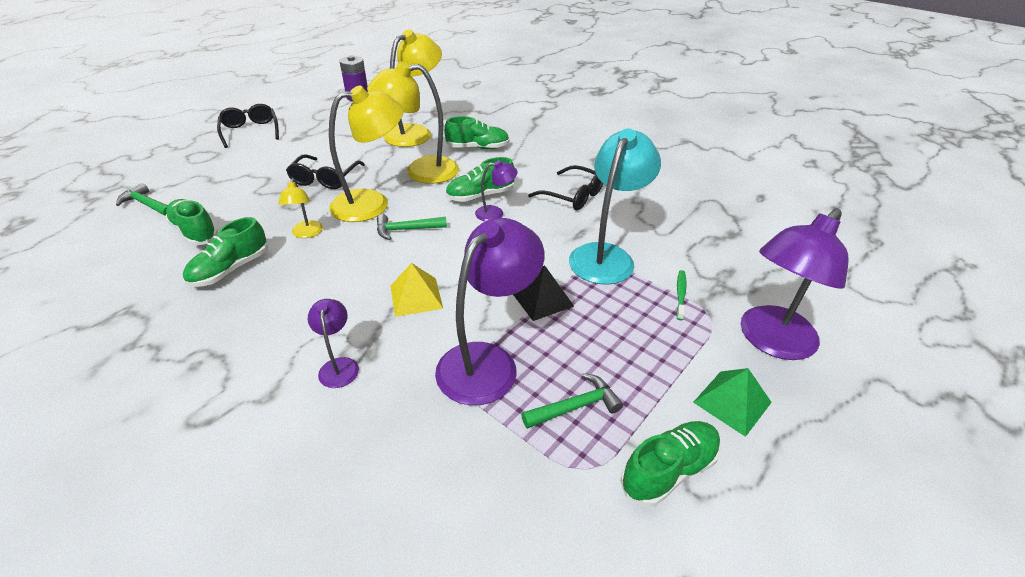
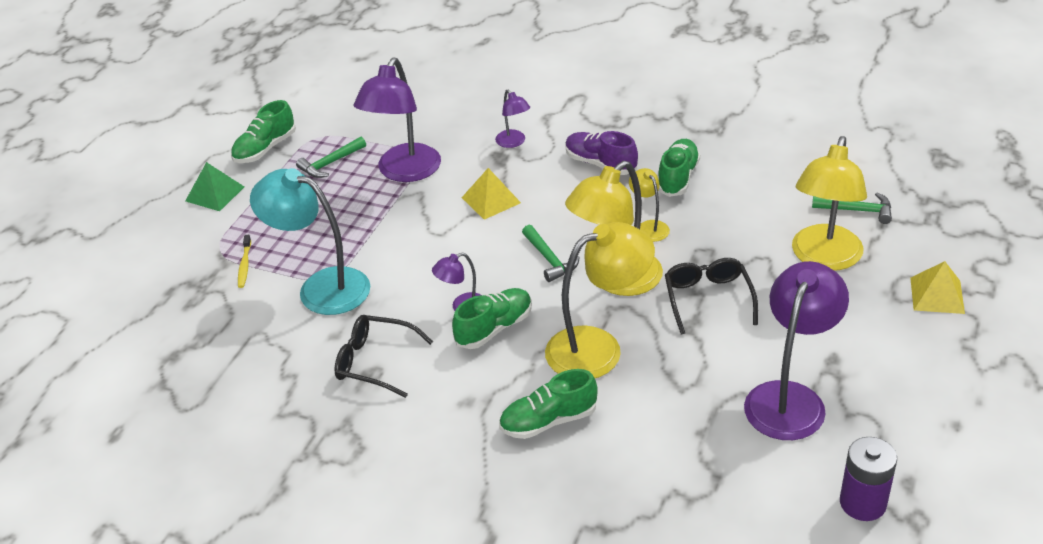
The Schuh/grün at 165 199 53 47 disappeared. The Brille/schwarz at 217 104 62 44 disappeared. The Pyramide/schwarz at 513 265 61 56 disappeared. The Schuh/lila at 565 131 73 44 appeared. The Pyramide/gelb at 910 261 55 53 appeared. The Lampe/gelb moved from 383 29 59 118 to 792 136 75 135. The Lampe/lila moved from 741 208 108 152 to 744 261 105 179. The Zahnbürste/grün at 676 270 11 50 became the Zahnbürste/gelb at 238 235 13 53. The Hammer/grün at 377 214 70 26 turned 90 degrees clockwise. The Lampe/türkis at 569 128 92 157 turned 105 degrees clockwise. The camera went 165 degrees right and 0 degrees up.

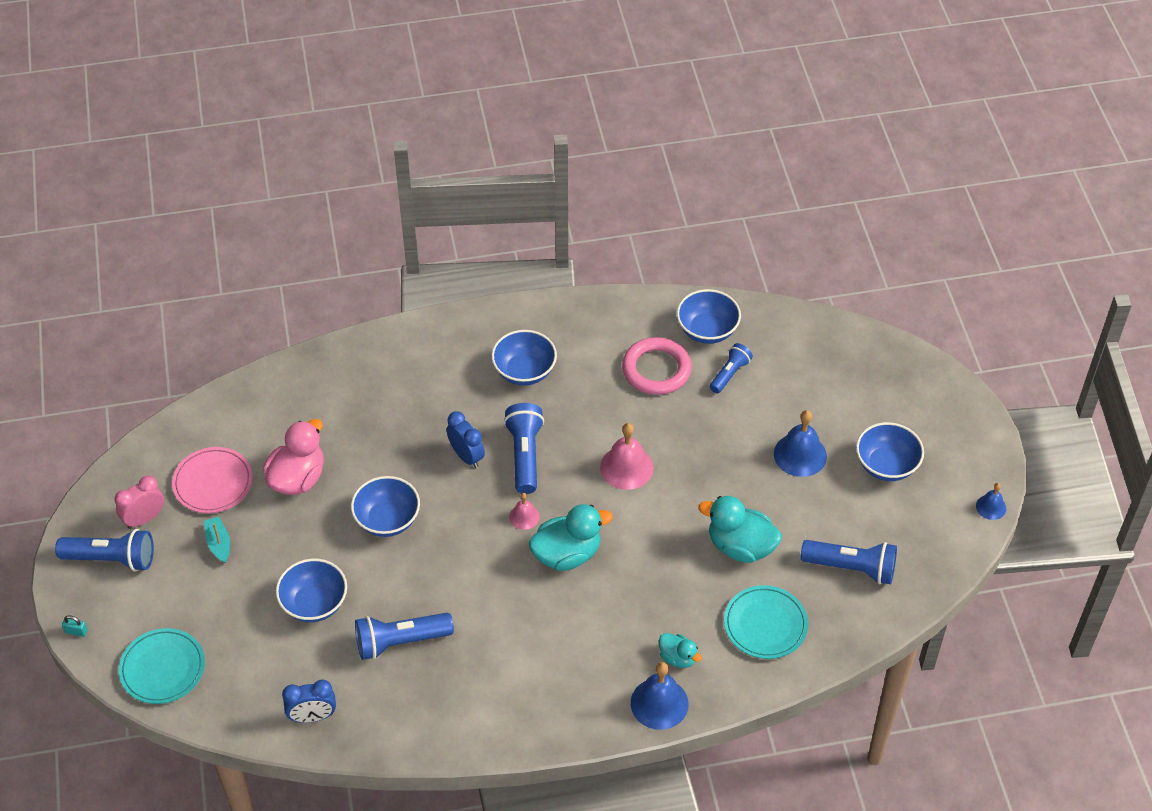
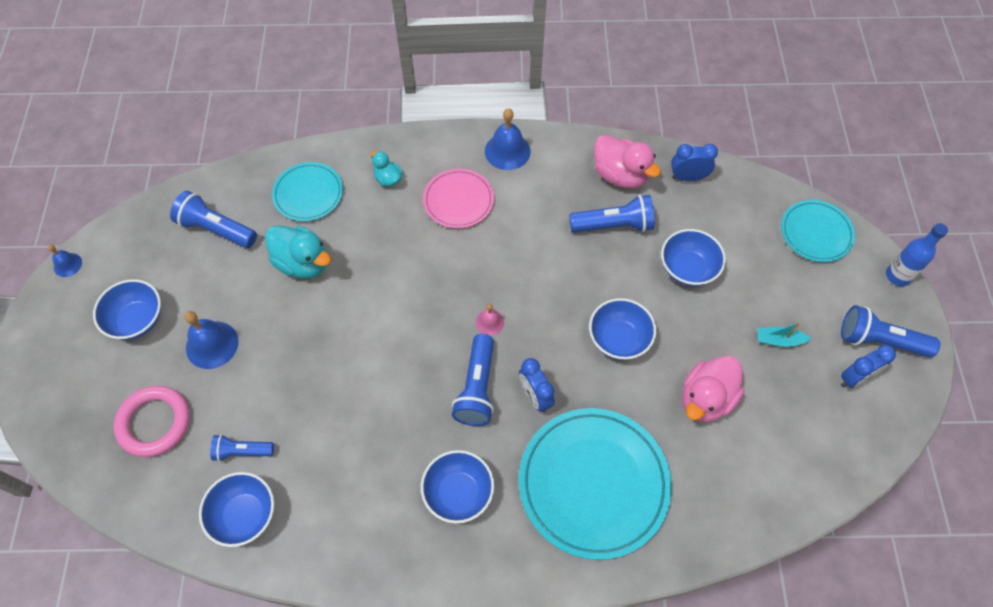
The Ente/türkis at 529 504 84 67 disappeared. The Glocke/rosa at 600 423 53 67 disappeared. The Teller/türkis at 519 408 153 152 appeared. The Ente/rosa at 594 135 67 54 appeared. The Teller/rosa moved from 172 447 81 66 to 423 169 71 60. The Ring/rosa moved from 622 337 70 58 to 114 386 76 71. The Glocke/blau moved from 631 662 58 68 to 485 108 46 62. The Vorhängeschloss/türkis at 62 615 26 22 was replaced by the Flasche/blau at 886 223 62 63. The Wecker/rosa at 114 476 50 53 became the Wecker/blau at 841 345 55 43. The Boot/türkis at 204 516 26 47 turned 105 degrees clockwise. The Taschenlampe/blau at 710 343 43 50 turned 45 degrees clockwise. The camera went 170 degrees left and 10 degrees up.

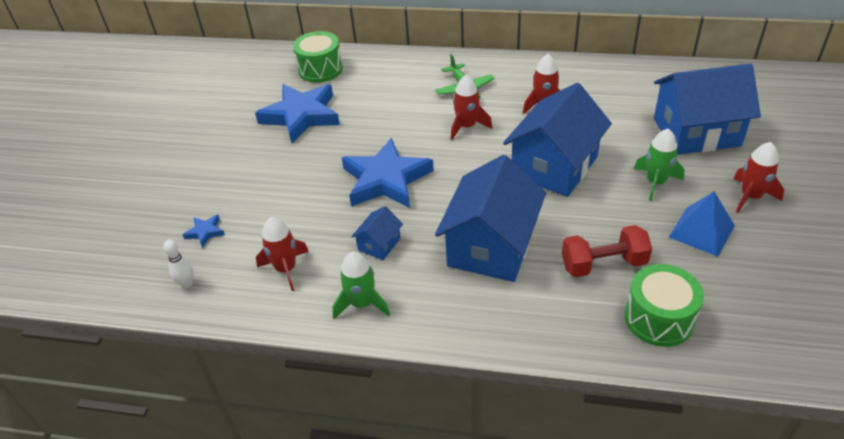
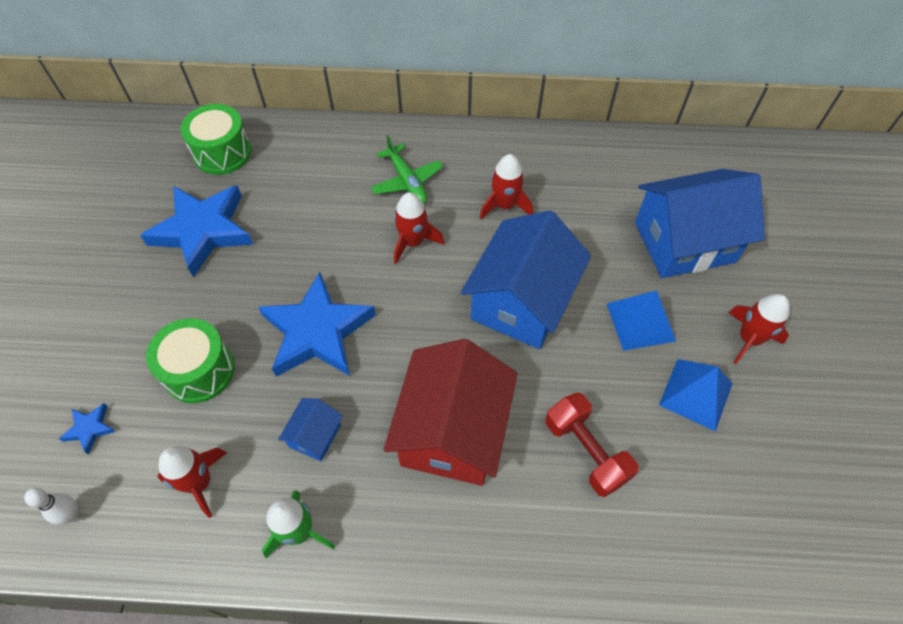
The Trommel/grün moved from 625 264 79 83 to 146 318 89 85. The Rakete/grün at 634 128 51 73 was replaced by the Pyramide/blau at 607 290 69 61. The Haus/blau at 435 155 111 127 became the Haus/rot at 383 339 135 147. The Hantel/rot at 562 225 90 52 turned 75 degrees clockwise. The camera went 10 degrees left and 15 degrees up.

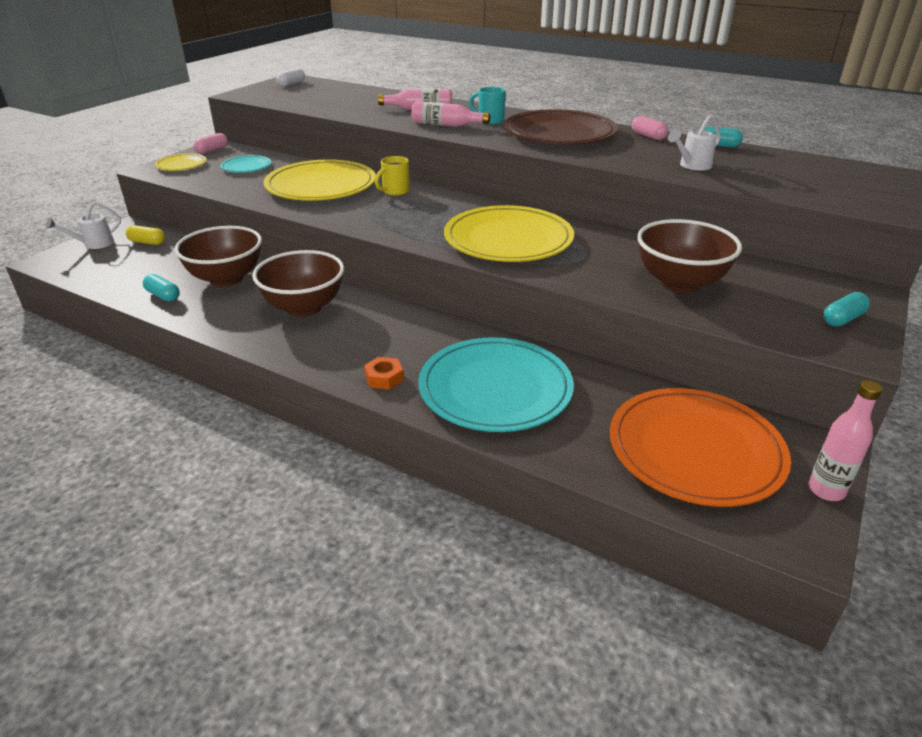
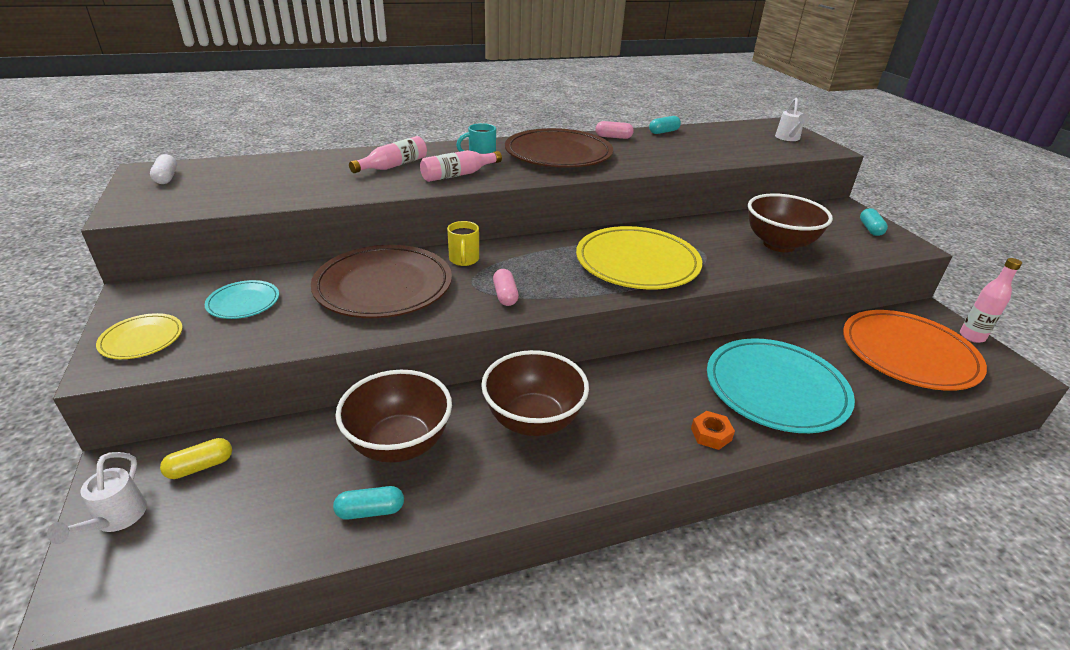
The Kapsel/rosa moved from 194 133 34 21 to 493 269 26 37. The Gießkanne/weiß moved from 668 115 53 55 to 775 98 35 43. The Teller/gelb at 264 159 112 42 became the Teller/braun at 311 245 141 73. The camera went 50 degrees left and 0 degrees up.

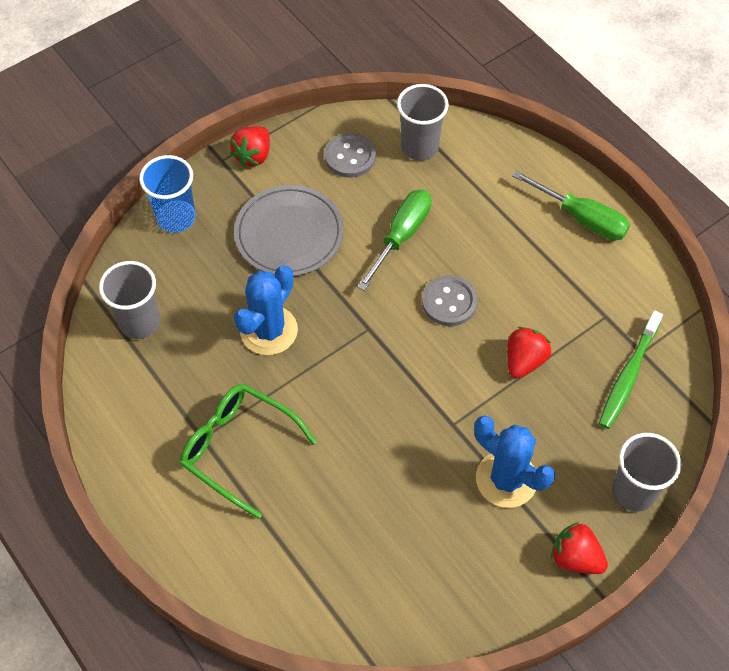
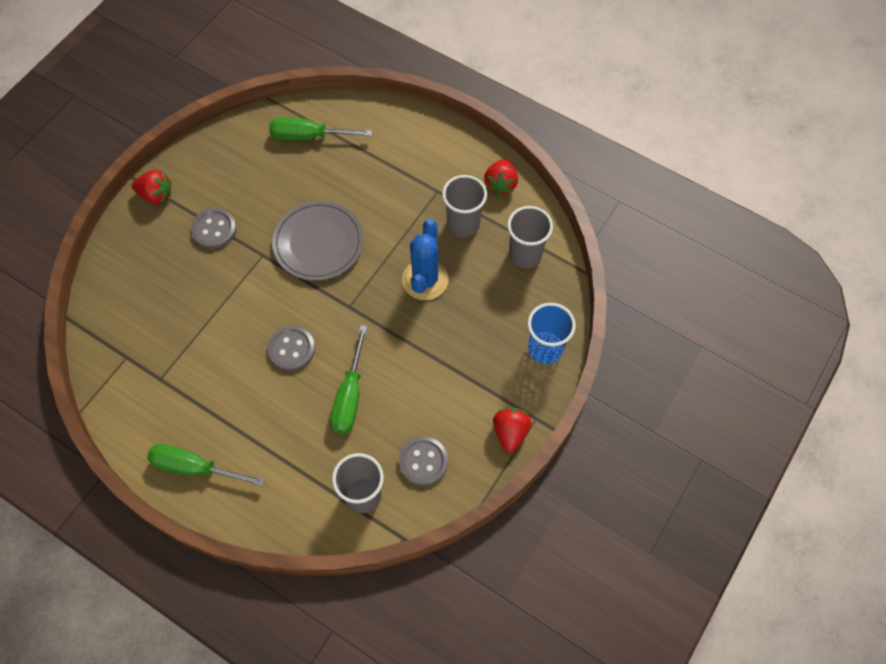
The Brille/grün at 180 384 137 135 disappeared. The Zahnbürste/grün at 599 310 64 119 disappeared. The Schraubenzieher/grün at 269 117 103 23 appeared. The Teller/grau moved from 234 185 110 91 to 272 201 92 80. The Erdbeere/rot moved from 507 327 44 52 to 484 159 34 37. The Becher/grau moved from 612 433 69 79 to 442 175 45 63. The Kaktus/blau at 475 416 80 92 was replaced by the Knopf/grau at 191 208 45 41. The camera went 160 degrees right and 5 degrees up.

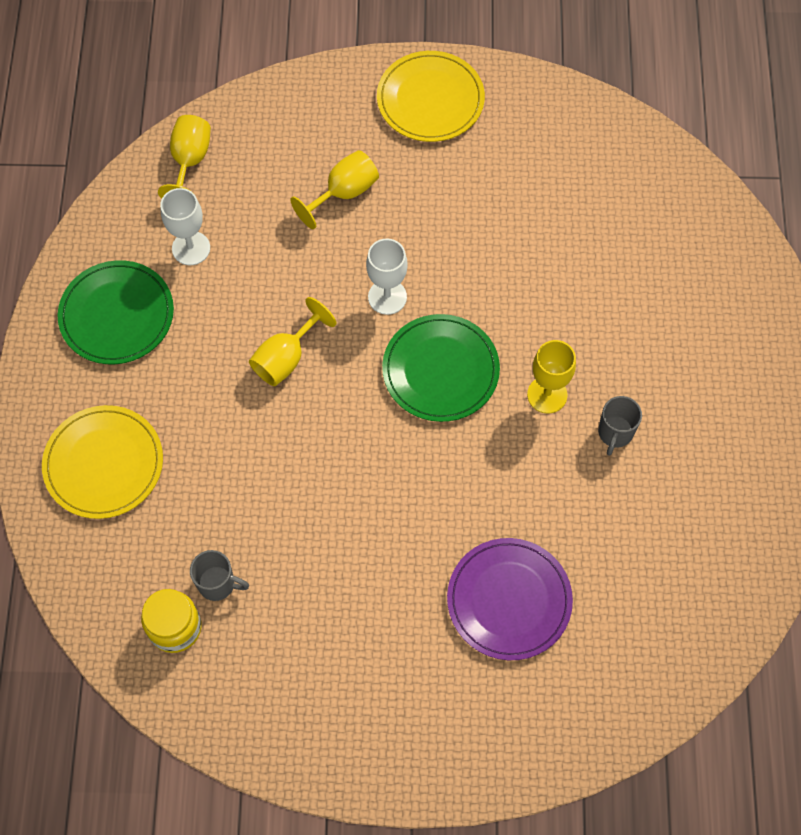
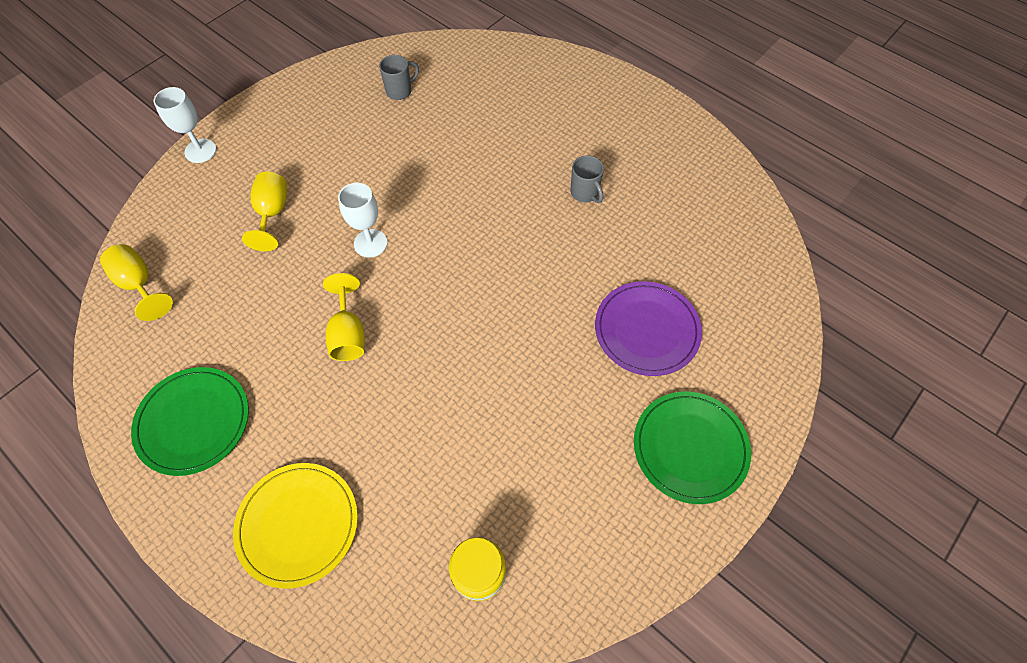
The Teller/gelb at 377 51 108 91 disappeared. The Kelch/gelb at 527 340 49 74 disappeared. The Kelch/weiß moved from 160 188 50 77 to 153 87 63 76. The Tasse/grau moved from 190 550 59 51 to 379 55 40 45. The Teller/grün moved from 382 314 118 108 to 634 391 117 113. The camera went 50 degrees left and 5 degrees down.

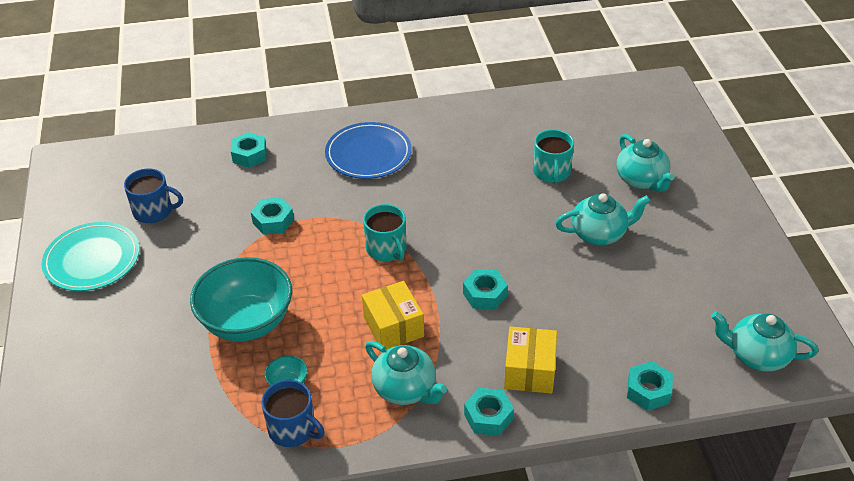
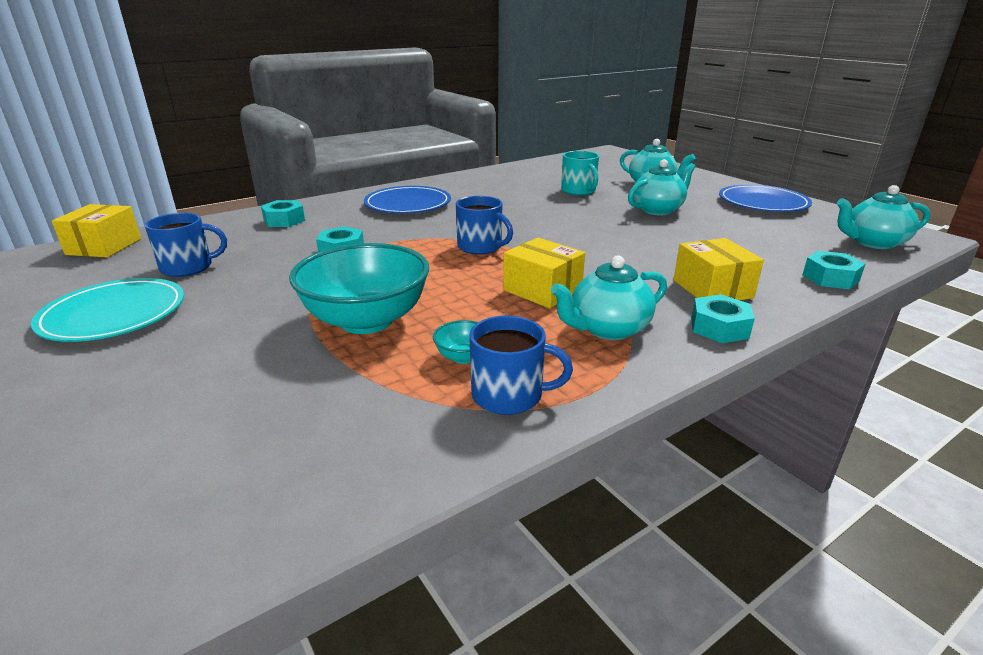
The Sechskantmutter/türkis at 463 269 45 41 disappeared. The Schachtel/gelb at 52 204 89 53 appeared. The Teller/blau at 719 184 93 28 appeared. The Tasse/türkis at 363 204 43 57 became the Tasse/blau at 456 196 57 58. The Teekanne/türkis at 365 341 82 64 turned 135 degrees clockwise. The camera went 25 degrees left and 15 degrees down.

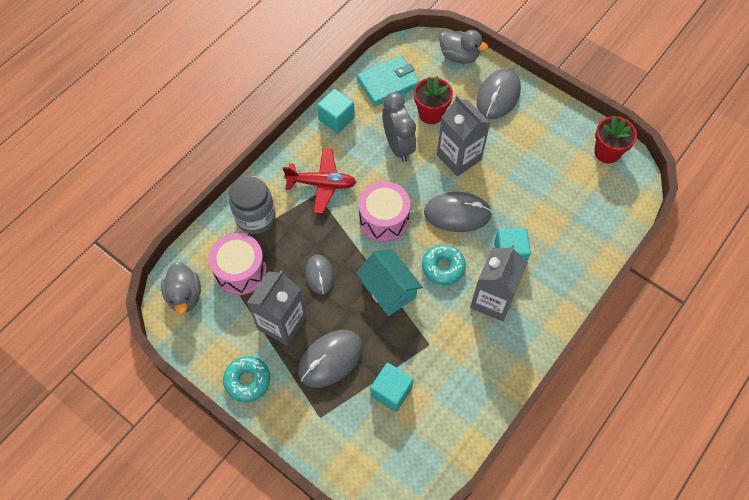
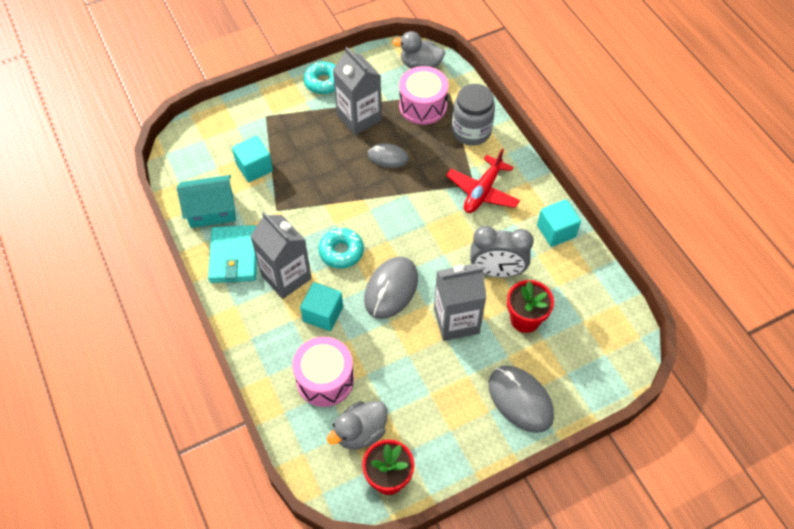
The Computermaus/grau at 298 330 65 58 disappeared. The Haus/türkis moved from 356 249 67 67 to 177 175 59 53. The Geldbörse/türkis moved from 357 56 63 50 to 208 225 49 58. The Trommel/rosa moved from 359 181 51 61 to 292 337 62 70. The Ente/grau moved from 439 30 49 34 to 327 401 61 49. The camera went 115 degrees right and 5 degrees down.

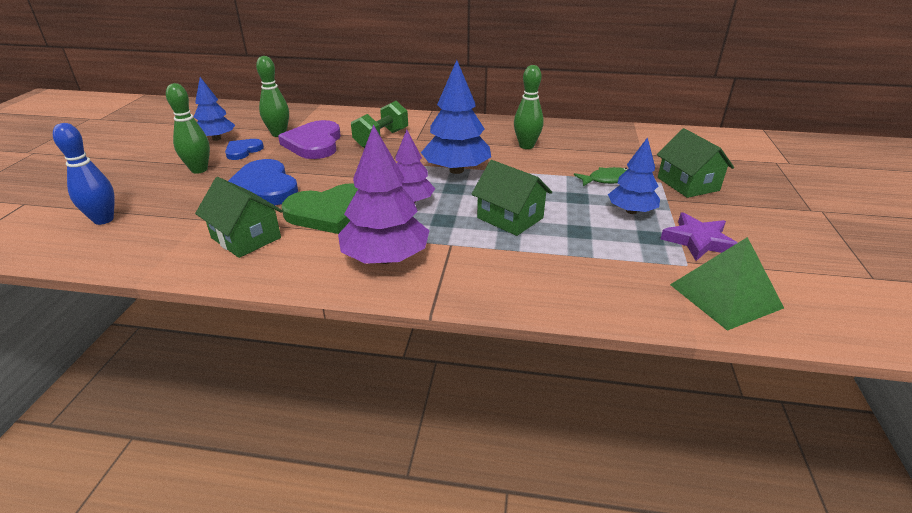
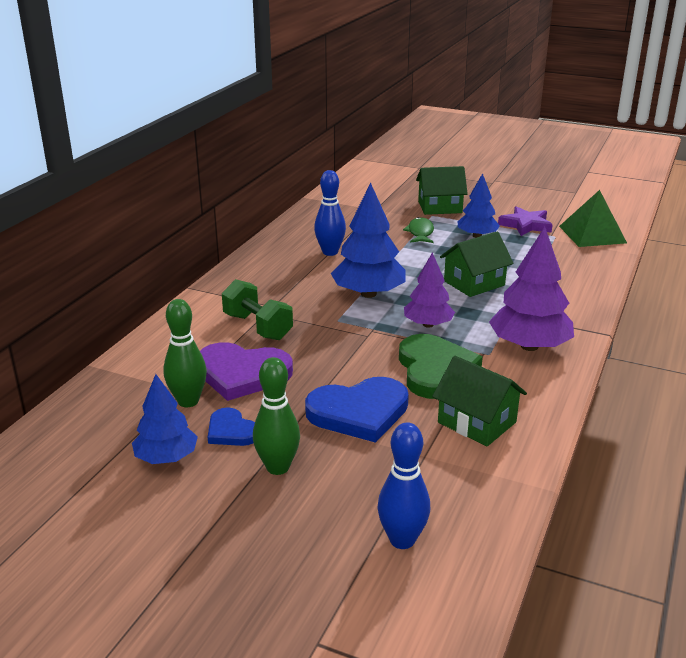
The Bowlingkegel/grün at 514 65 30 84 became the Bowlingkegel/blau at 314 170 32 86. The Haus/grün at 195 177 88 81 turned 75 degrees clockwise. The camera went 75 degrees left and 5 degrees down.

